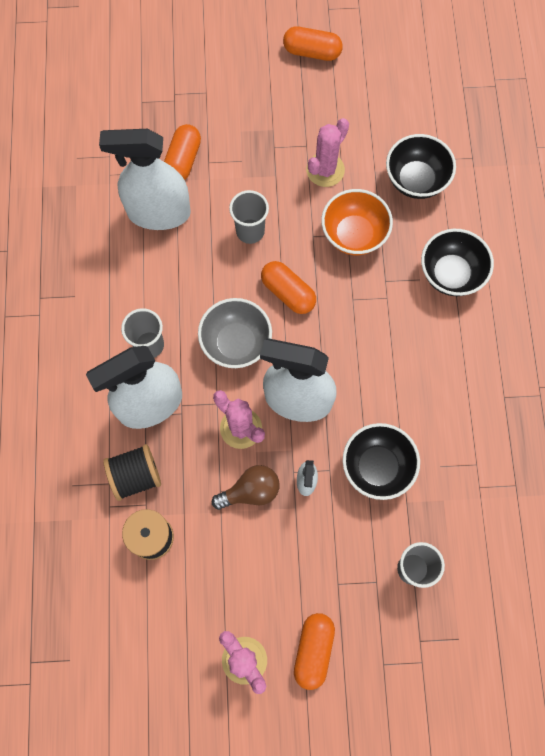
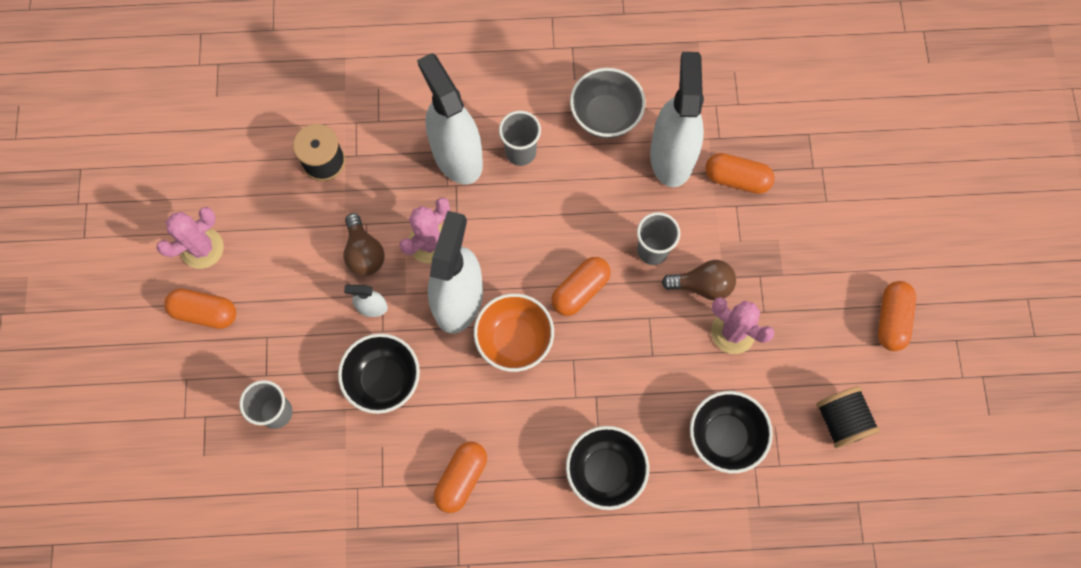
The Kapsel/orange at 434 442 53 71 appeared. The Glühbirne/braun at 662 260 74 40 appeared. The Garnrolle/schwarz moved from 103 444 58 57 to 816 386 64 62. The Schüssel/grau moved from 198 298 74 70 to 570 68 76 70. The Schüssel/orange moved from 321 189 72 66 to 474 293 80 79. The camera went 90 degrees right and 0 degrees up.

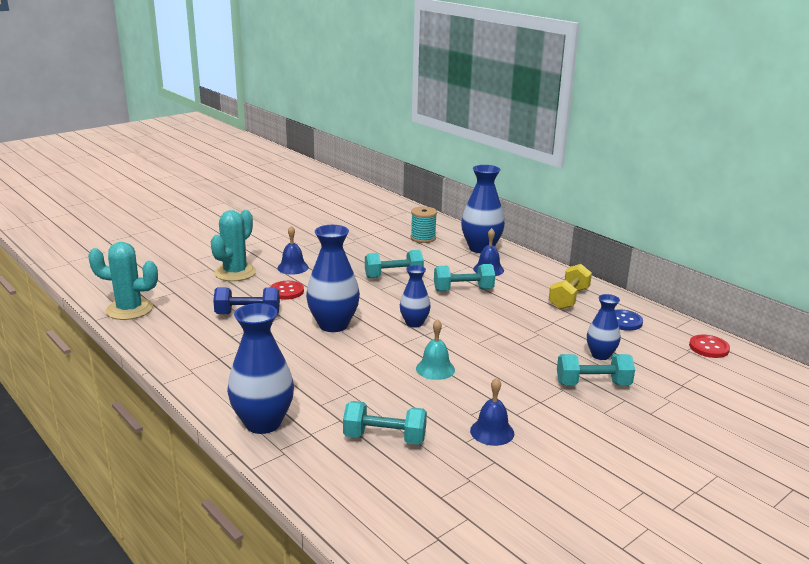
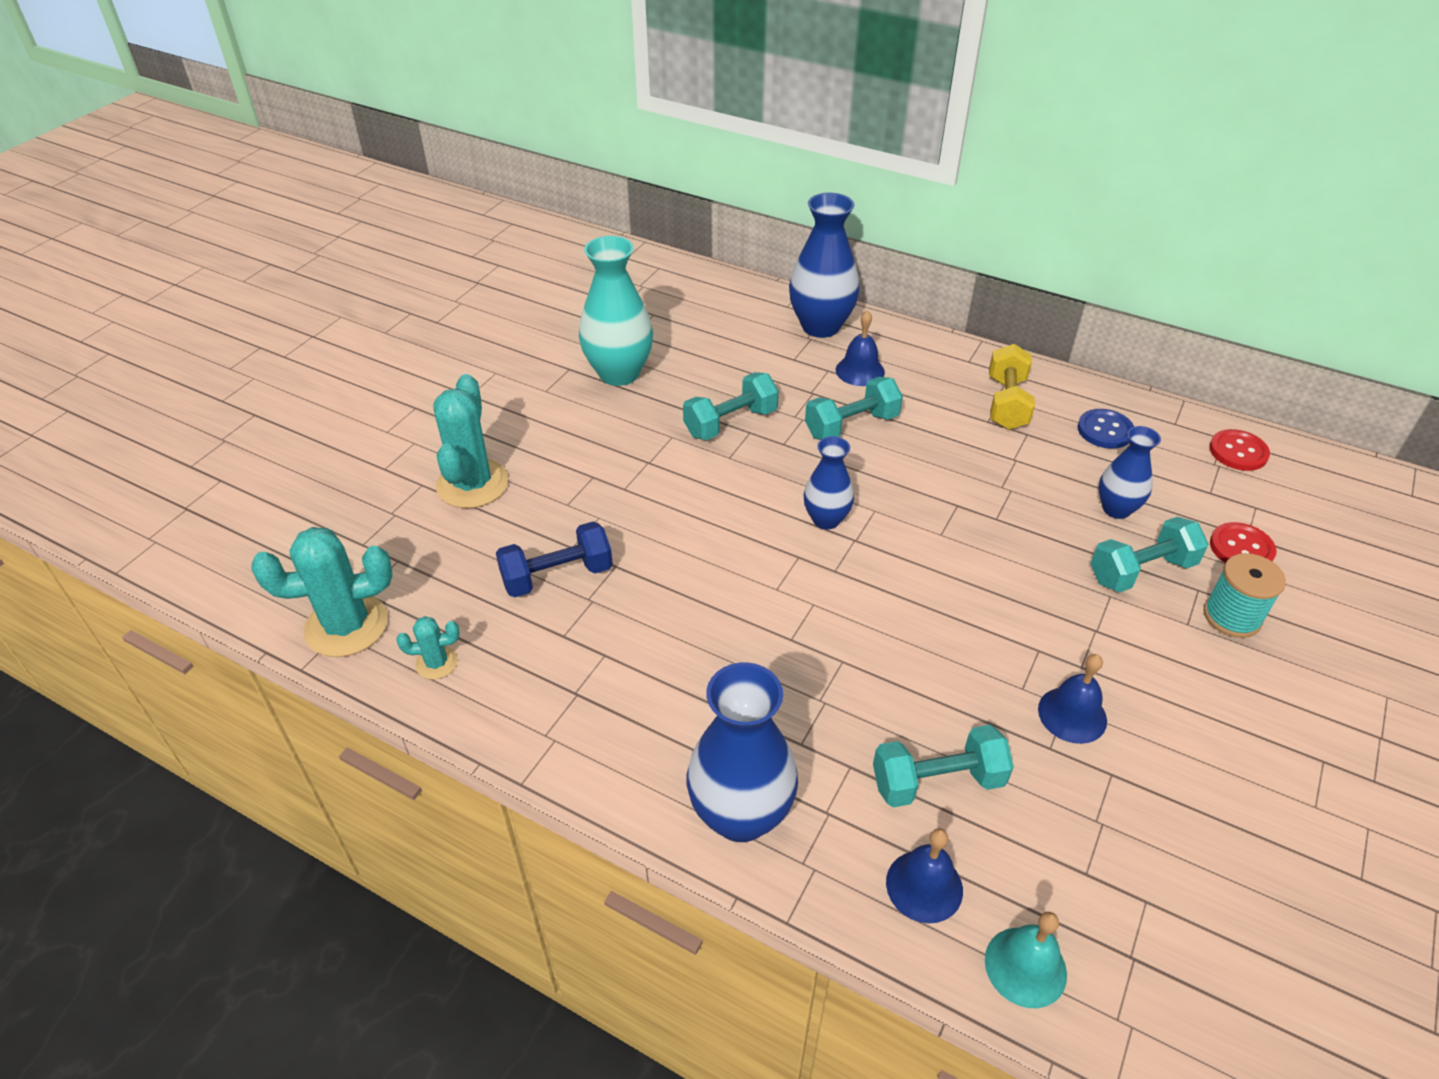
The Vase/blau at 306 225 54 107 disappeared. The Kaktus/türkis at 396 616 64 63 appeared. The Vase/türkis at 579 236 74 150 appeared. The Knopf/rot moved from 270 281 34 19 to 1210 522 67 41. The Glocke/blau moved from 277 226 32 49 to 886 828 77 95. The Garnrolle/türkis moved from 411 206 26 37 to 1204 553 82 85. The Glocke/türkis moved from 416 319 39 61 to 985 912 82 96. The camera went 20 degrees left and 20 degrees up.

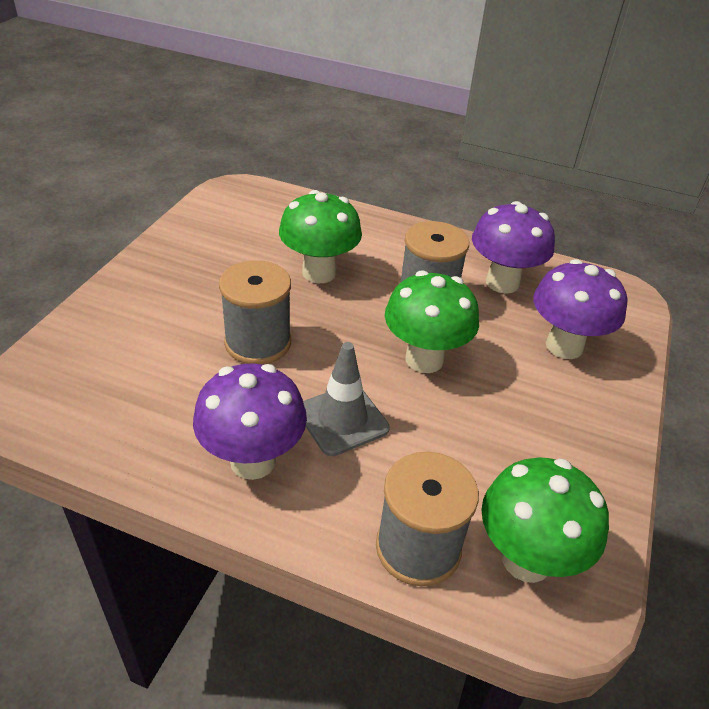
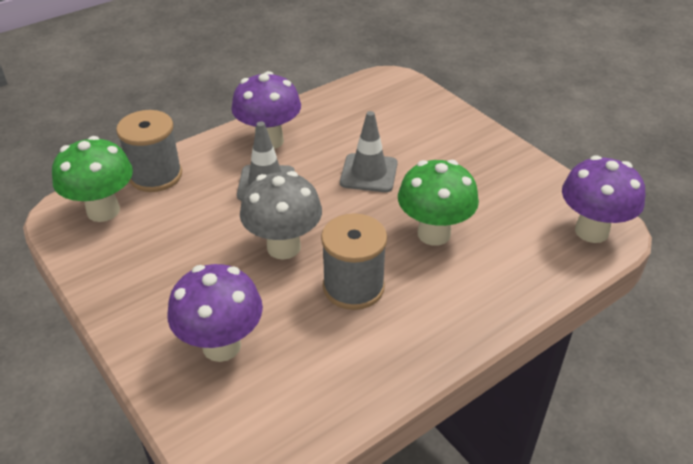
The Pilz/lila moved from 472 201 83 93 to 562 155 83 88. The Garnrolle/grau at 219 260 72 105 was replaced by the Leitkegel/grau at 340 111 58 81. The Pilz/grün at 385 270 94 103 became the Pilz/grau at 240 171 82 89. The camera went 125 degrees right and 0 degrees up.

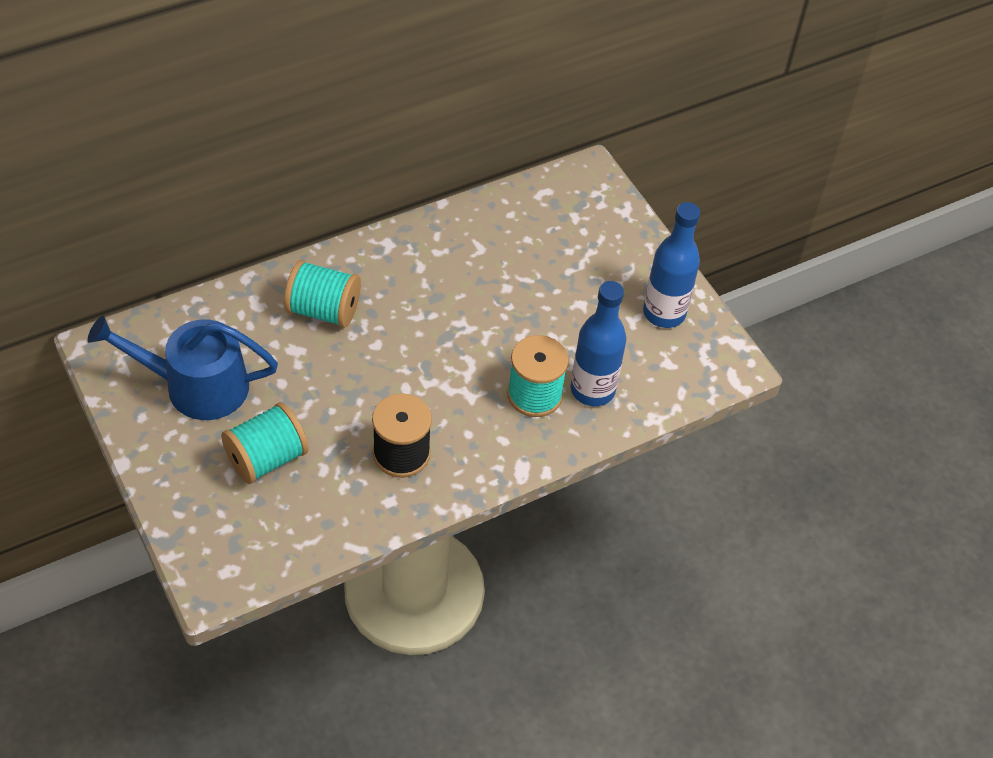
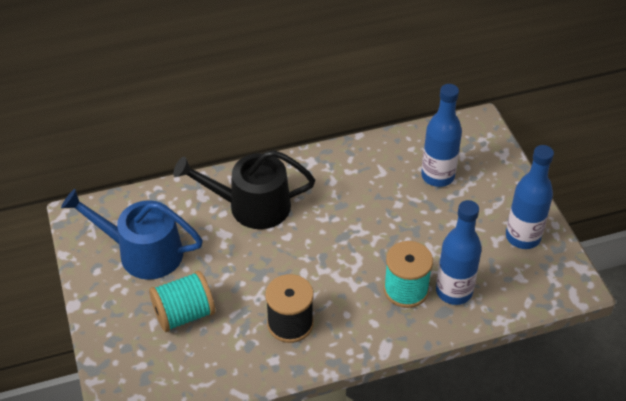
The Flasche/blau at 421 84 41 103 appeared. The Garnrolle/türkis at 284 260 77 68 was replaced by the Gießkanne/schwarz at 173 150 142 79. The camera went 15 degrees right and 5 degrees down.

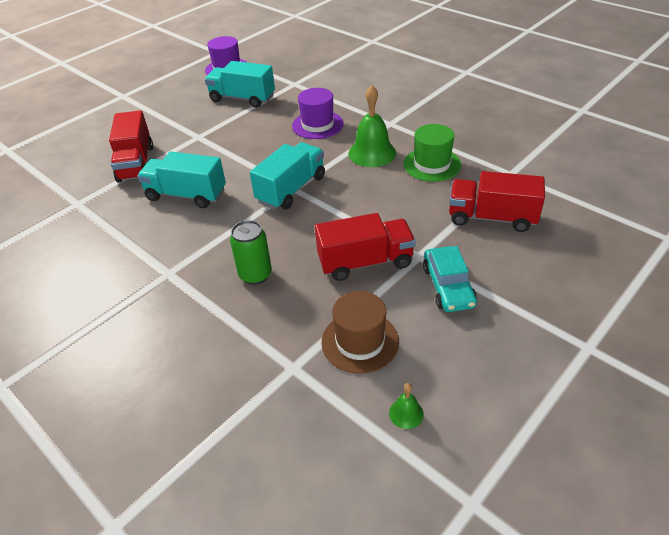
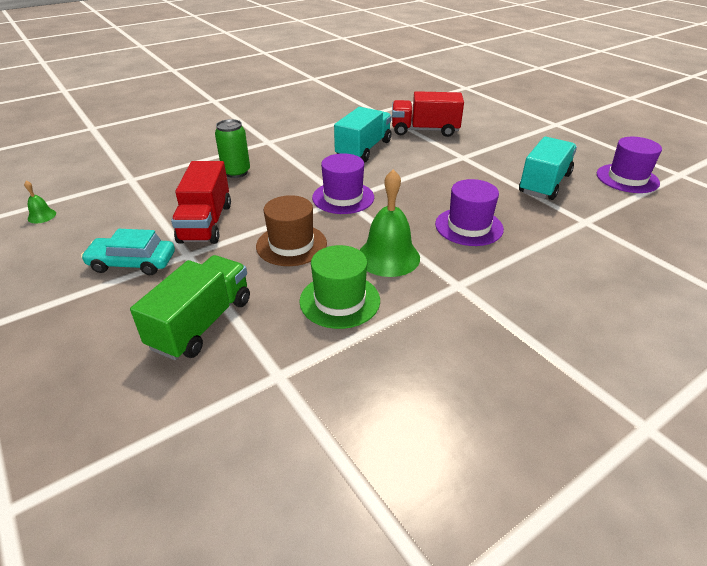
The Hut/braun moved from 321 291 78 83 to 256 195 71 71. The Lastwagen/türkis at 250 142 75 68 was replaced by the Hut/lila at 312 153 62 61. The Lastwagen/rot at 449 171 96 61 became the Lastwagen/grün at 130 255 120 105. The camera went 100 degrees right and 5 degrees down.

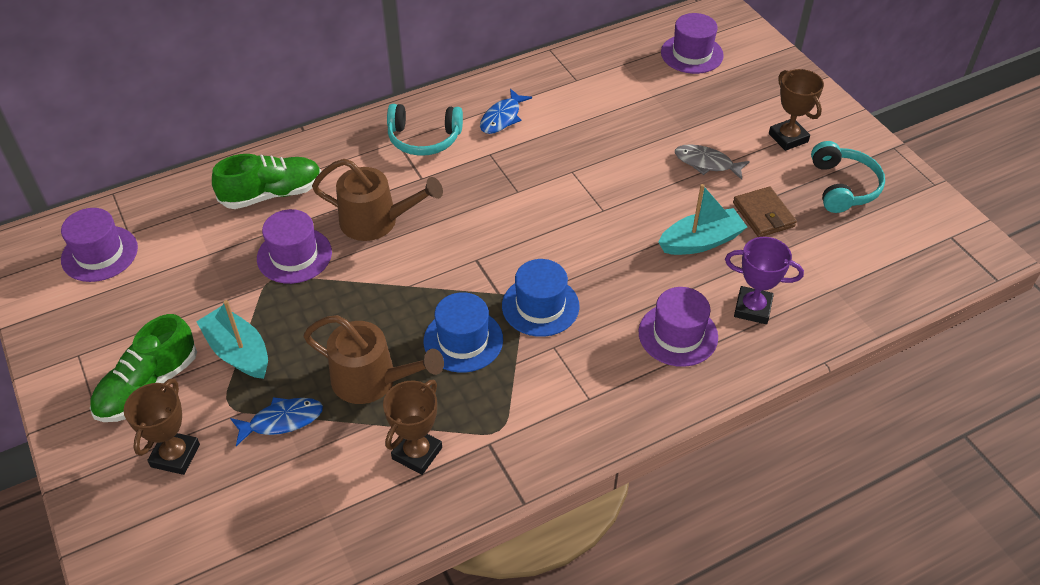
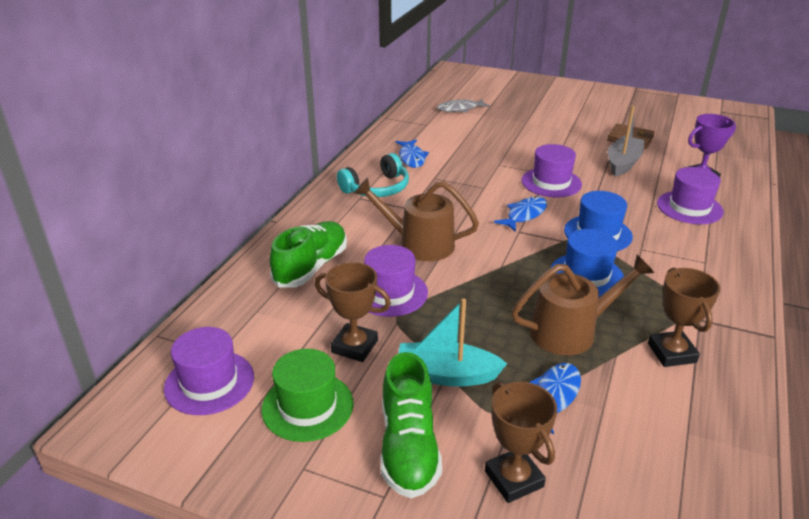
The Kopfhörer/türkis at 811 141 74 72 disappeared. The Hut/grün at 261 349 93 93 appeared. The Fisch/blau at 494 197 53 35 appeared. The Hut/lila moved from 661 13 63 61 to 521 144 61 54. The Fisch/grau moved from 675 144 75 36 to 437 99 53 13. The Pokal/braun moved from 769 69 55 82 to 315 262 76 100. The Boot/türkis at 658 184 89 71 became the Boot/grau at 608 106 37 71. The Gießkanne/braun at 312 159 131 82 turned 135 degrees counterclockwise. The camera went 40 degrees left and 15 degrees down.

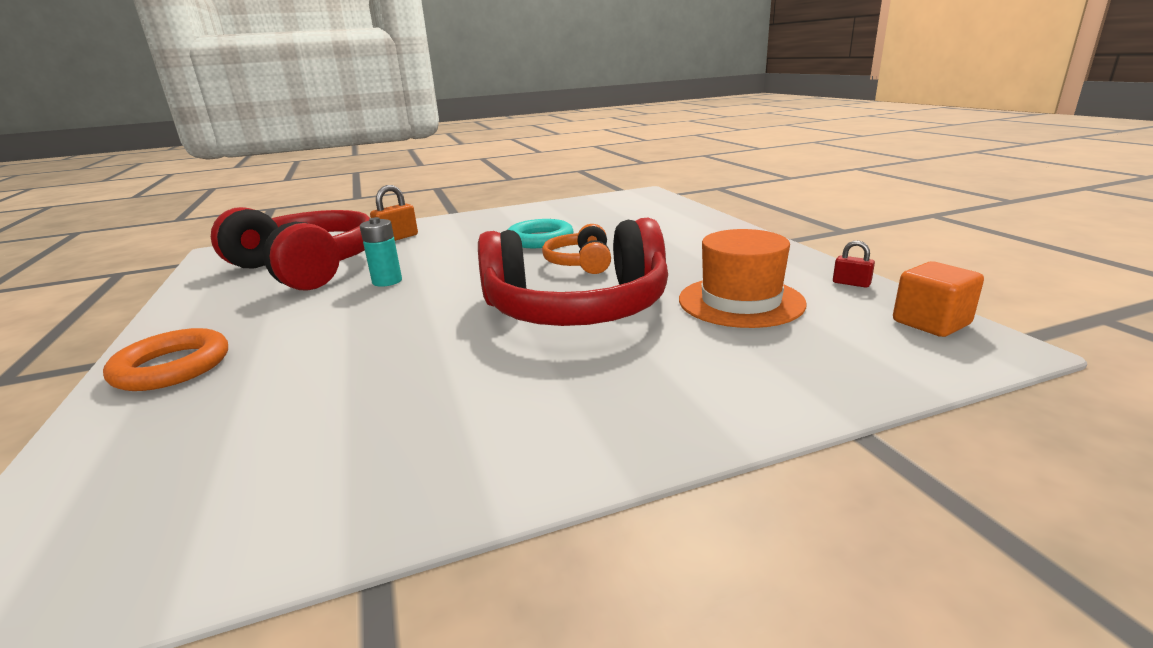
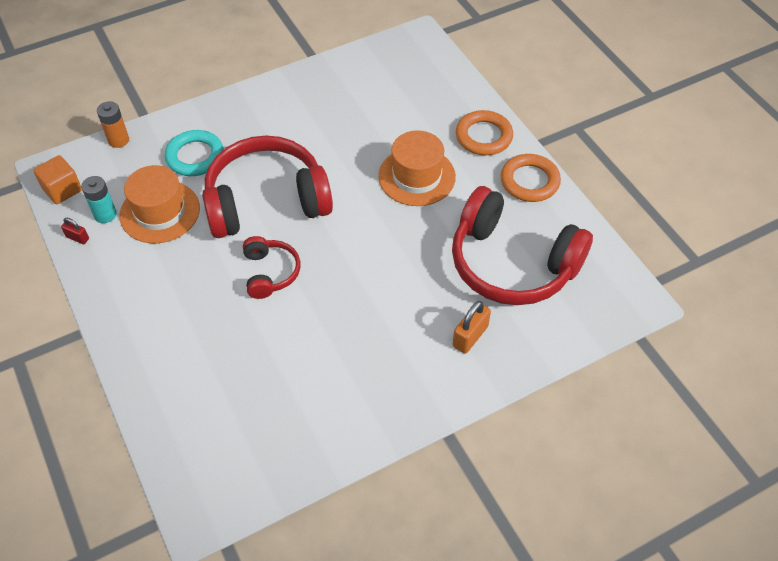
The Batterie/orange at 97 101 32 47 appeared. The Hut/orange at 378 130 78 76 appeared. The Ring/orange at 501 154 60 48 appeared. The Batterie/türkis moved from 360 217 42 70 to 81 176 36 47. The Ring/türkis moved from 508 219 66 29 to 165 130 59 46. The Kopfhörer/orange at 542 224 69 50 became the Kopfhörer/rot at 243 236 58 63. The camera went 170 degrees right and 30 degrees up.

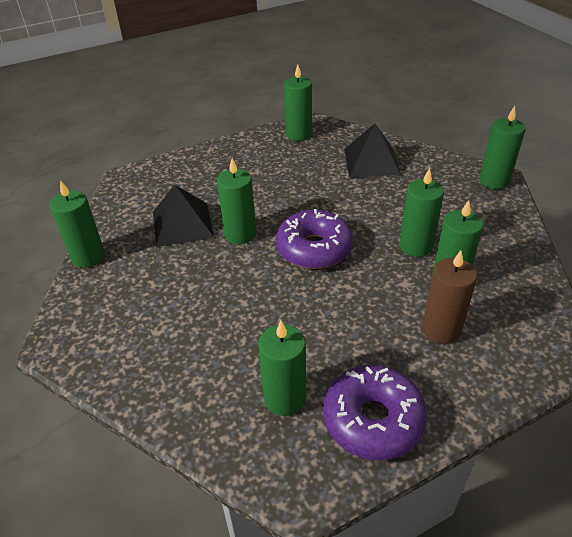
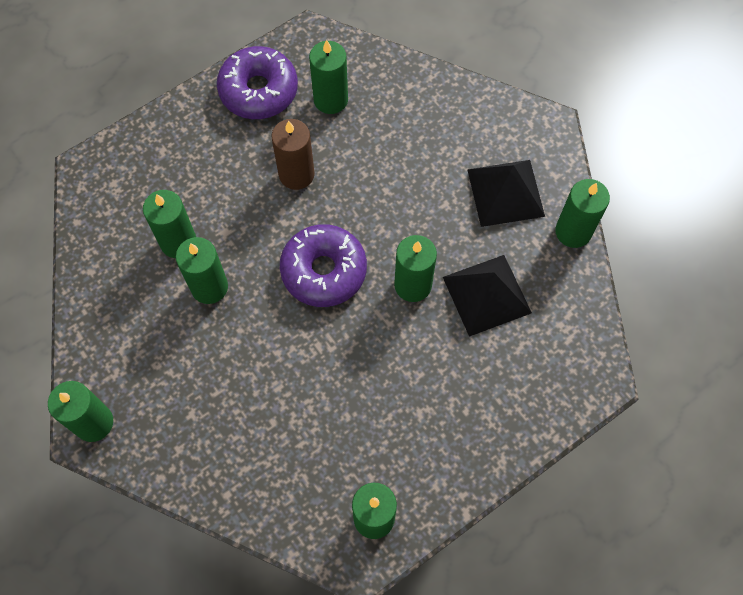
The Pyramide/schwarz moved from 344 123 57 54 to 467 160 78 67. The Kerze/braun moved from 422 250 55 94 to 272 119 43 71. The camera went 170 degrees right and 25 degrees up.

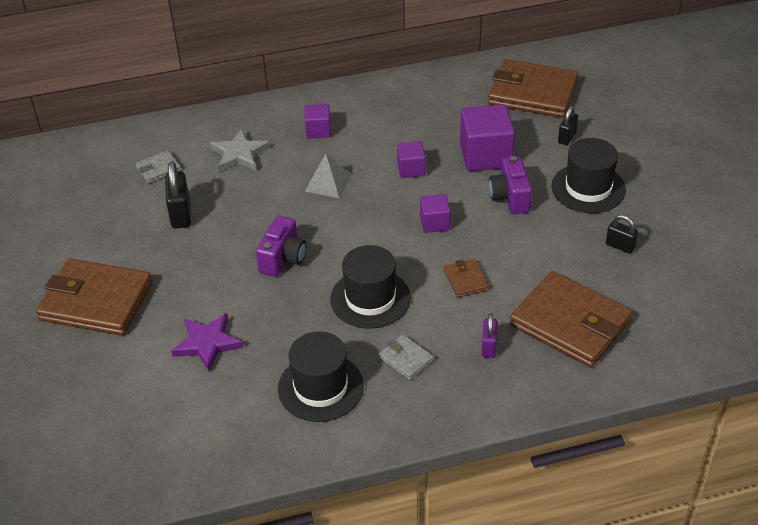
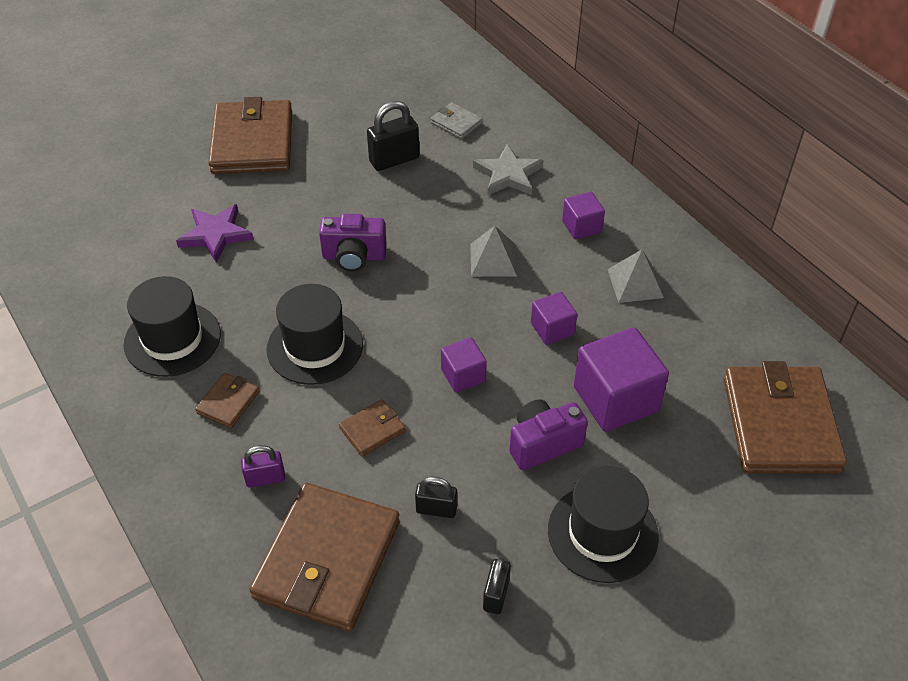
The Pyramide/grau at 607 250 57 53 appeared. The Vorhängeschloss/schwarz moved from 558 106 20 39 to 415 477 42 41. The Geldbörse/grau at 379 335 55 45 became the Geldbörse/braun at 195 373 64 55. The camera went 70 degrees right and 5 degrees up.

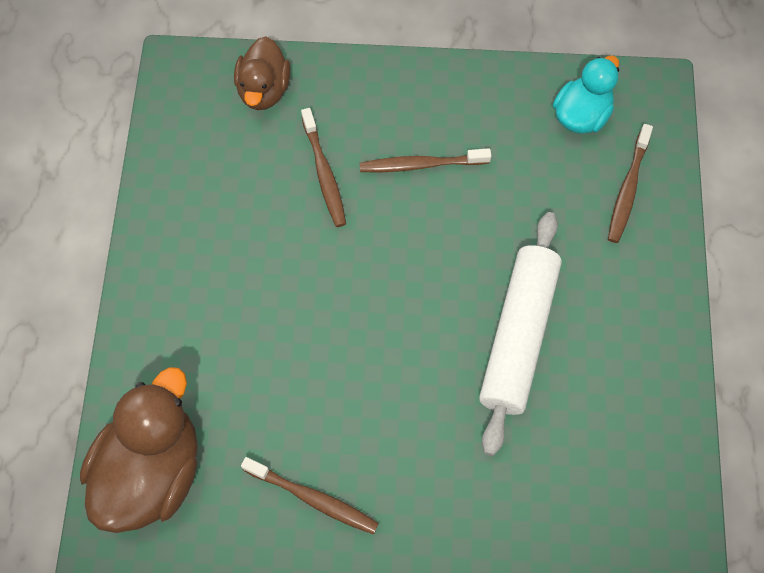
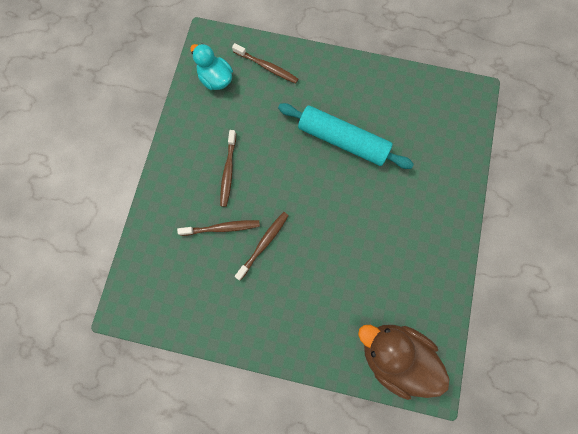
The Ente/braun at 234 36 57 74 disappeared. The Zahnbürste/braun moved from 241 457 138 78 to 235 212 54 69. The Nudelholz/weiß at 479 212 83 244 became the Nudelholz/türkis at 278 103 136 66. The camera went 80 degrees left and 10 degrees up.

